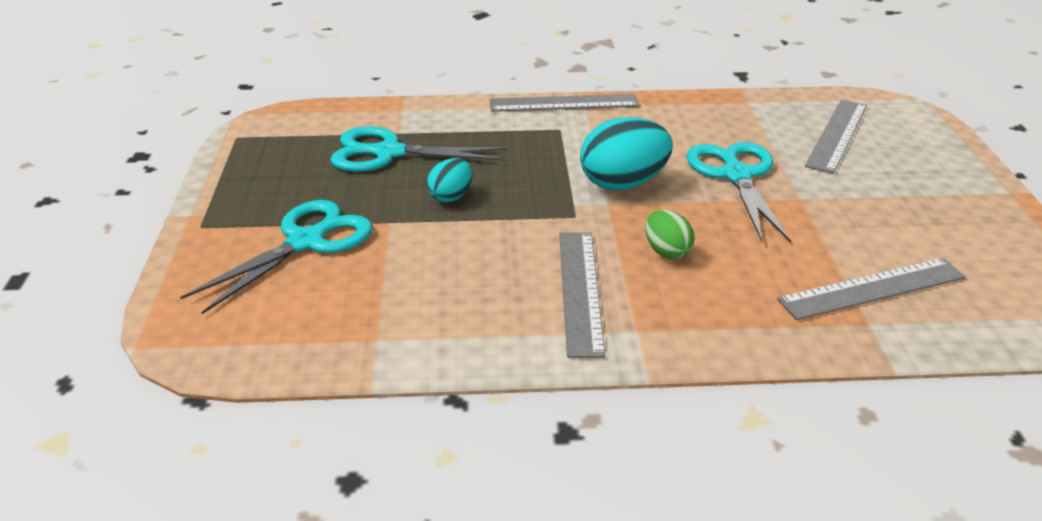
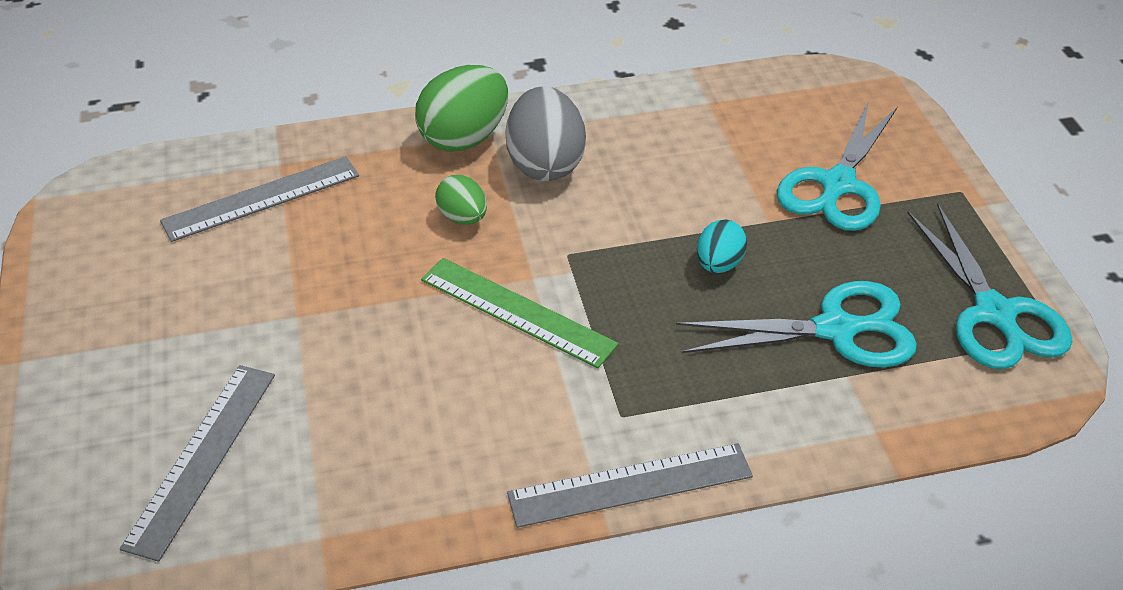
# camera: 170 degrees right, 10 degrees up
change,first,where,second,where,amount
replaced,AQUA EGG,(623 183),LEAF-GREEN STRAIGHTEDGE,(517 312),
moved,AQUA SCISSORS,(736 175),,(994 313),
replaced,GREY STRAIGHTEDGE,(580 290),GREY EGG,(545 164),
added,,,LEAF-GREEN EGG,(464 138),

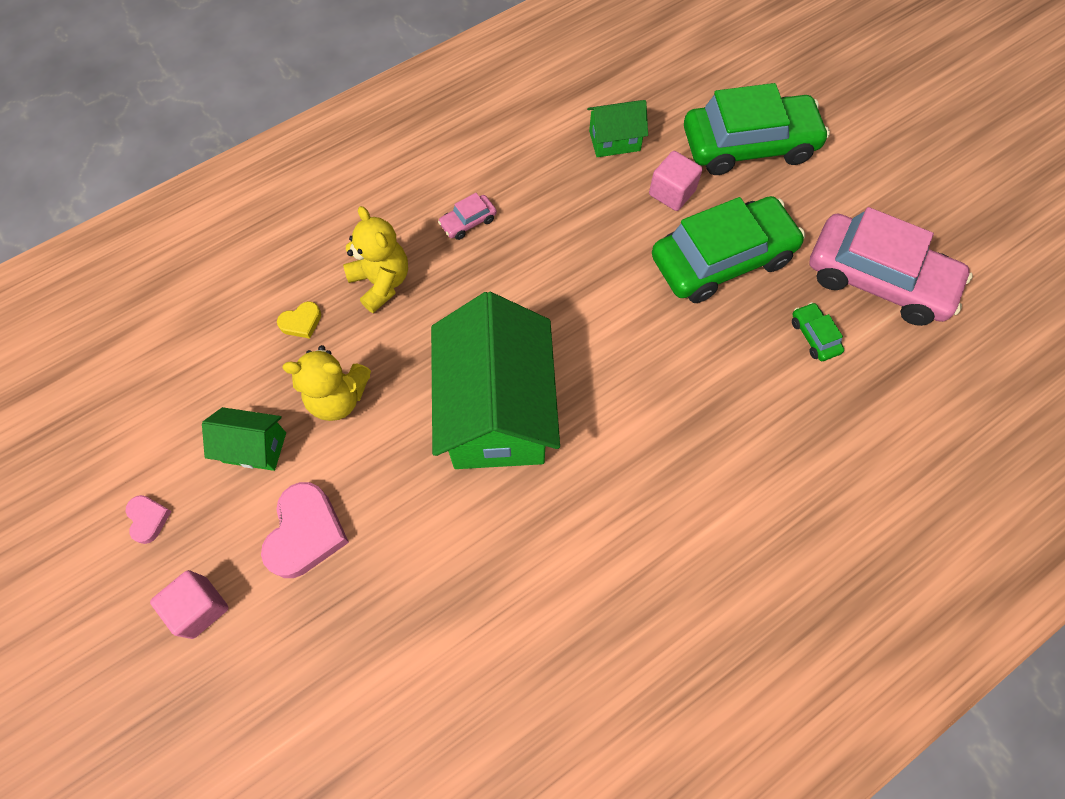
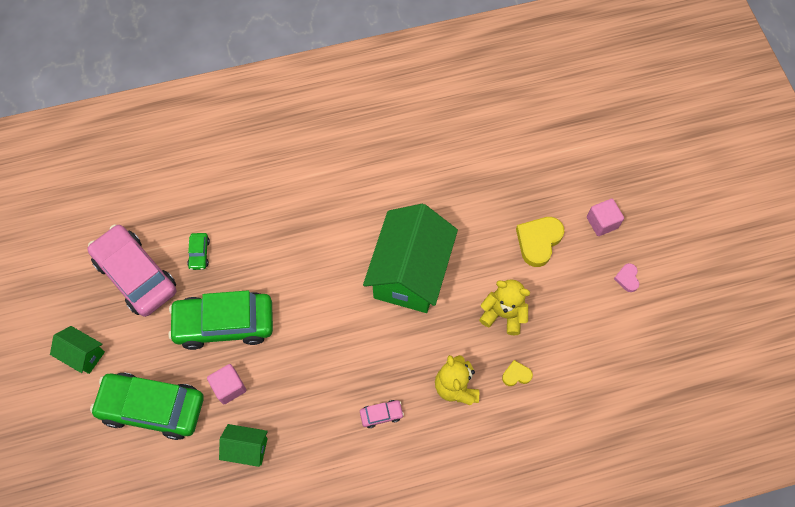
# camera: 160 degrees left, 0 degrees up
change,first,where,second,where,amount
moved,LEAF-GREEN TOY HOUSE,(254 447),,(83 354),
recoloured,PINK HEART,(306 533),YELLOW HEART,(538 241),

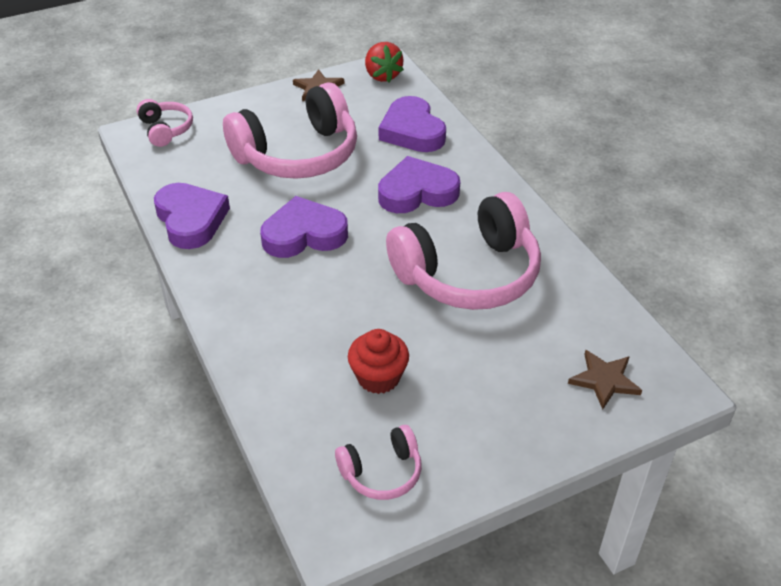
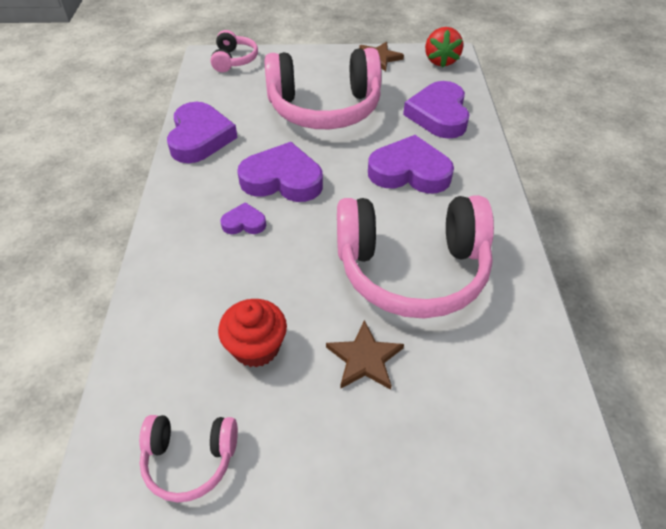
# camera: 25 degrees right, 5 degrees up
change,first,where,second,where,amount
moved,BROWN STAR,(604 380),,(364 358),
added,,,VIOLET HEART,(244 223),

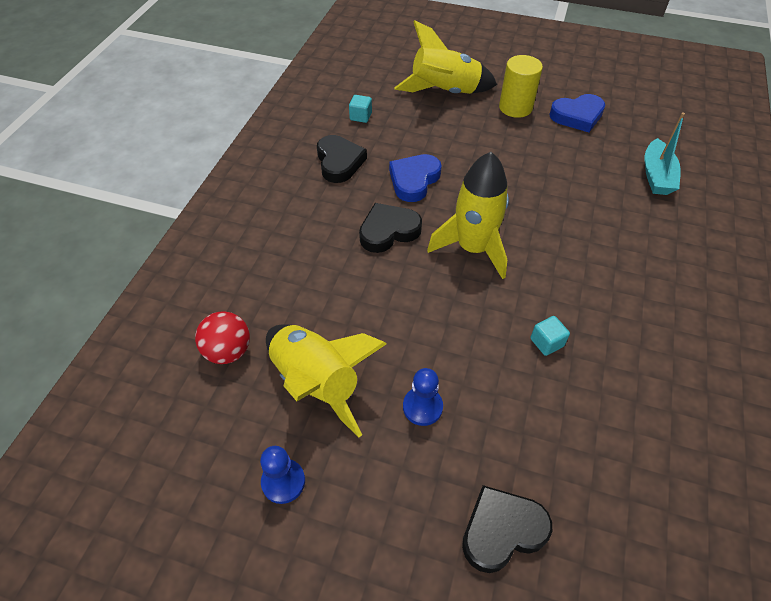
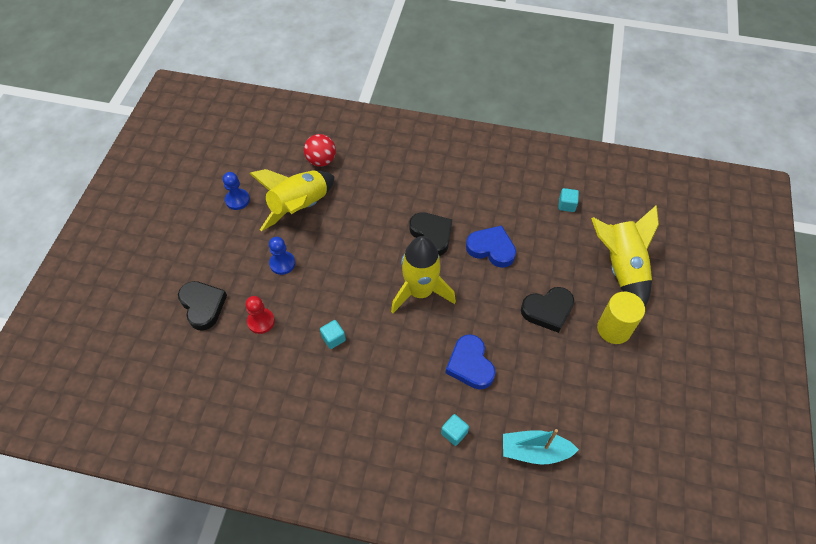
# camera: 85 degrees right, 5 degrees up
change,first,where,second,where,amount
moved,ROYAL BLUE HEART,(577 116),,(470 364),
moved,BLACK HEART,(339 162),,(548 310),
added,,,SCARLET GAME PAWN,(261 321),
added,,,AQUA SOLID CUBE,(454 433),

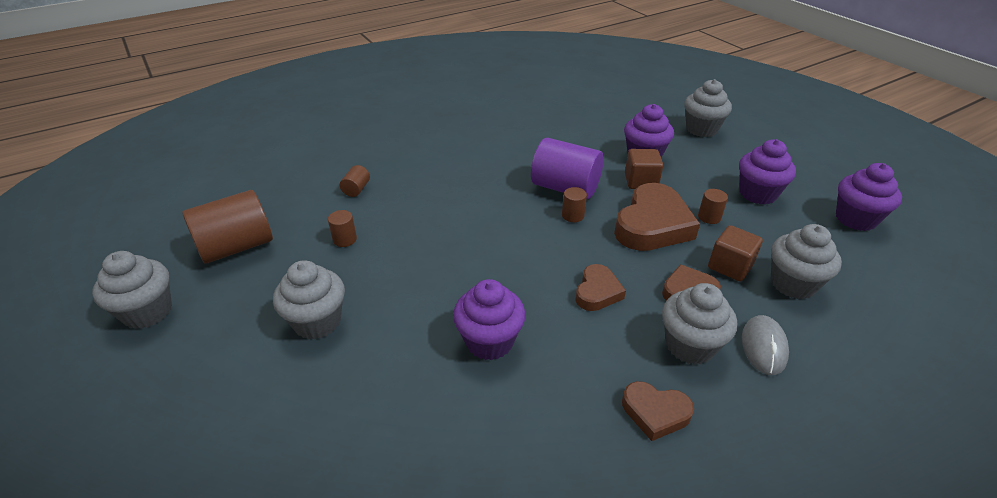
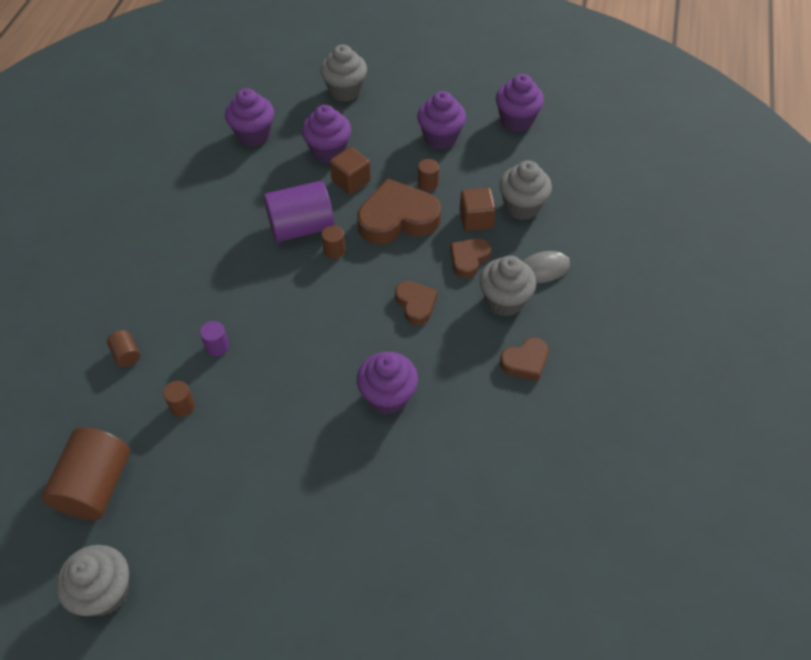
# camera: 45 degrees left, 15 degrees up
change,first,where,second,where,amount
turned,BROWN HEART,(652 225),,(397 218),90 degrees counterclockwise
removed,GREY MUFFIN,(317 322),,,
turned,GREY MOUSE,(763 347),,(543 269),75 degrees counterclockwise
added,,,VIOLET MUFFIN,(253 135),
added,,,VIOLET CYLINDER SHAPE,(217 346),

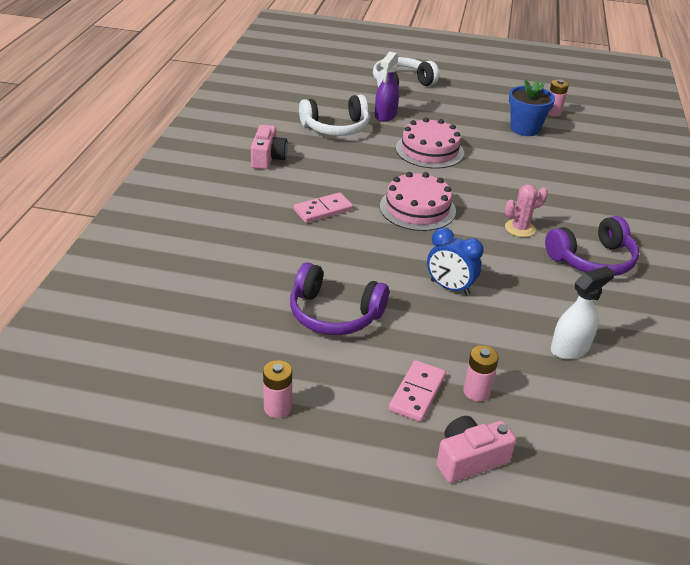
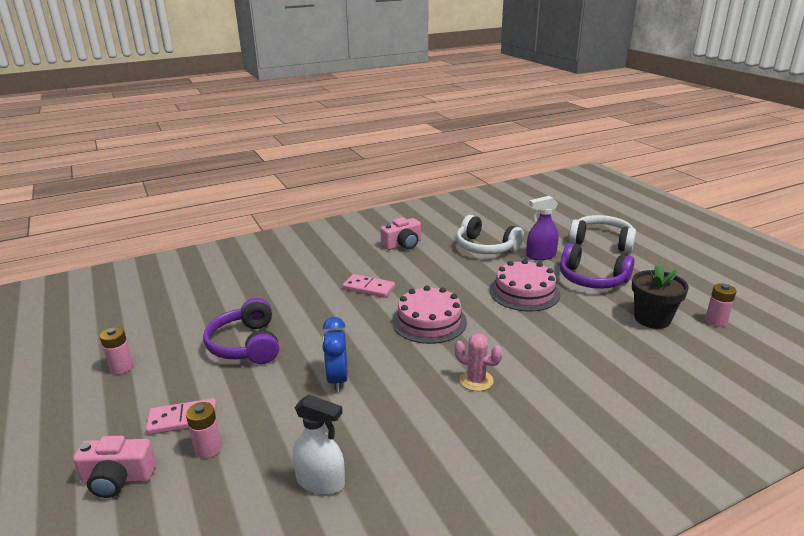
# camera: 55 degrees right, 10 degrees down
change,first,where,second,where,amount
recoloured,ROYAL BLUE PLANT POT,(525 129),BLACK PLANT POT,(652 319),
moved,VIOLET HEADPHONES,(592 259),,(592 279),
turned,PINK COMPACT CAMERA,(469 459),,(118 479),150 degrees clockwise

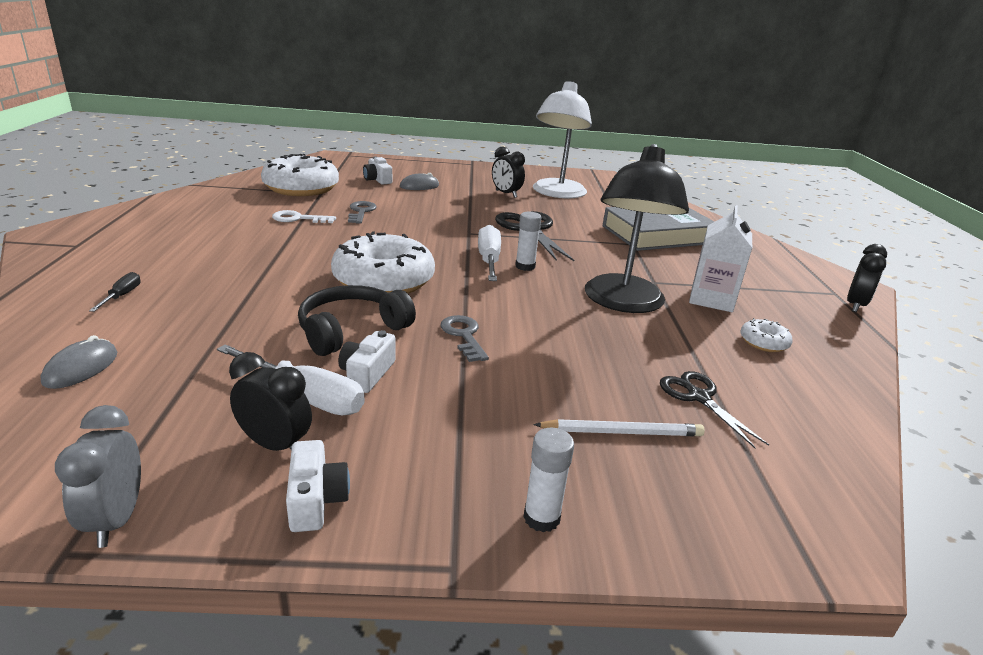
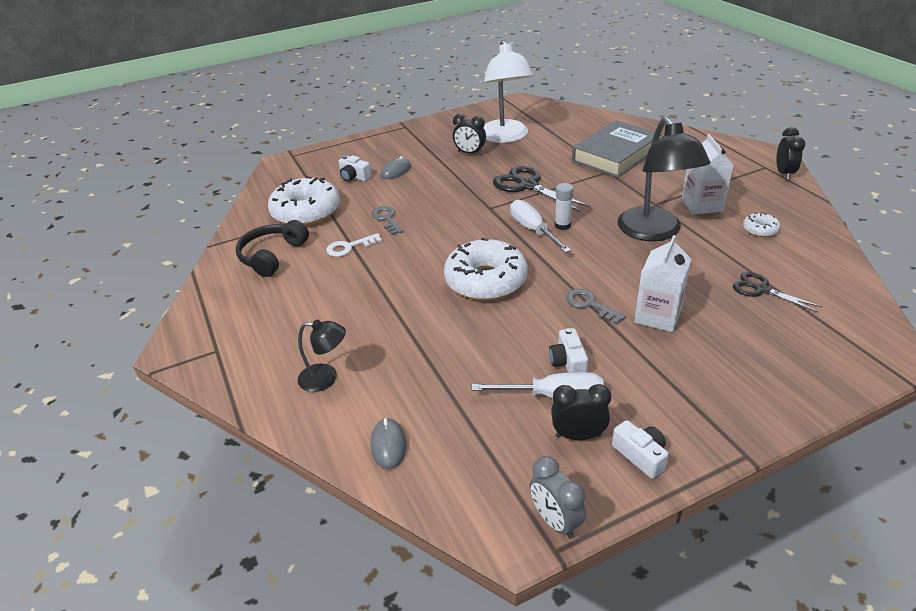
# camera: 20 degrees left, 10 degrees up
change,first,where,second,where,amount
replaced,BLACK FLAT SCREWDRIVER,(122 296),BLACK LAMP,(326 378),
moved,BLACK HEADPHONES,(351 330),,(272 256),
removed,SNOW-WHITE LEAD PENCIL,(621 432),,,
removed,SNOW-WHITE GLUE,(541 518),,,
added,,,SNOW-WHITE JUICE CARTON,(658 316),

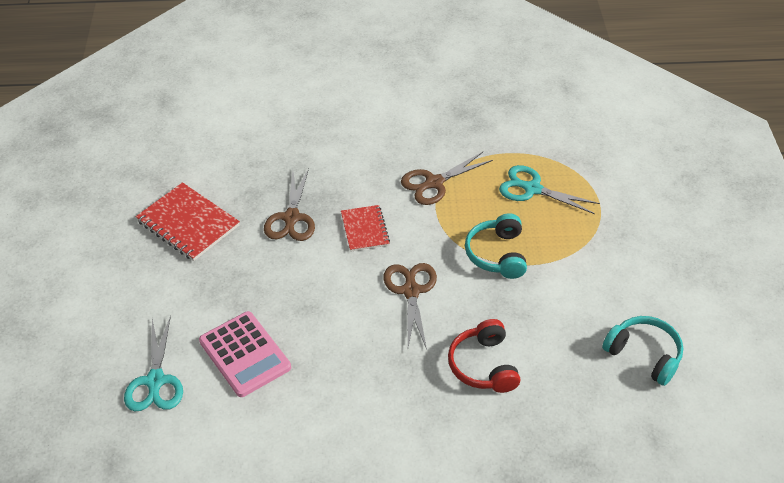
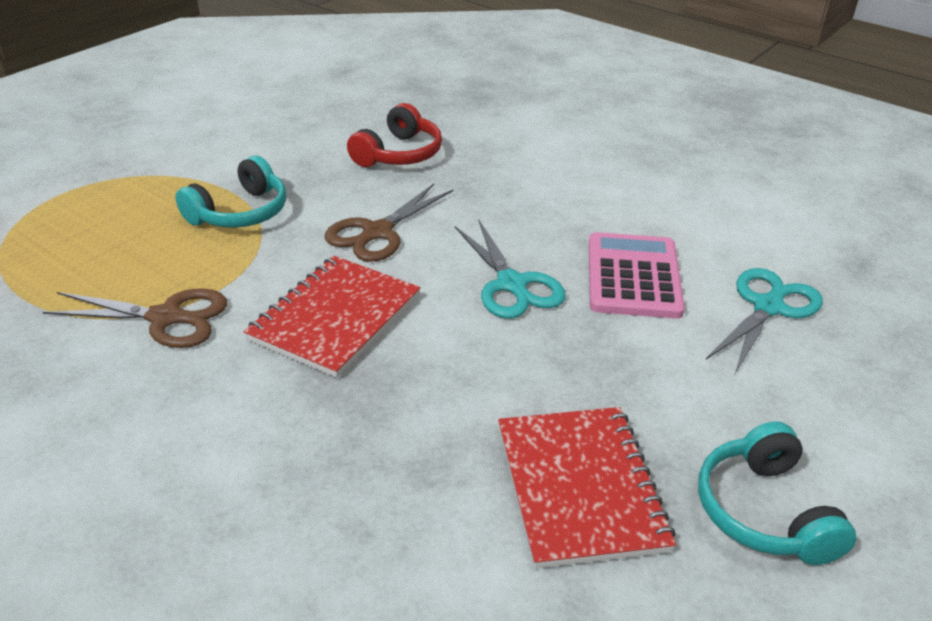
# camera: 140 degrees left, 10 degrees down
change,first,where,second,where,amount
moved,AQUA SCISSORS,(532 189),,(512 285),
removed,BROWN SCISSORS,(291 218),,,
resized,SCARLET EXERCISE BOOK,(365 229),,(335 318),x1.60
moved,AQUA HEADPHONES,(644 354),,(764 511),

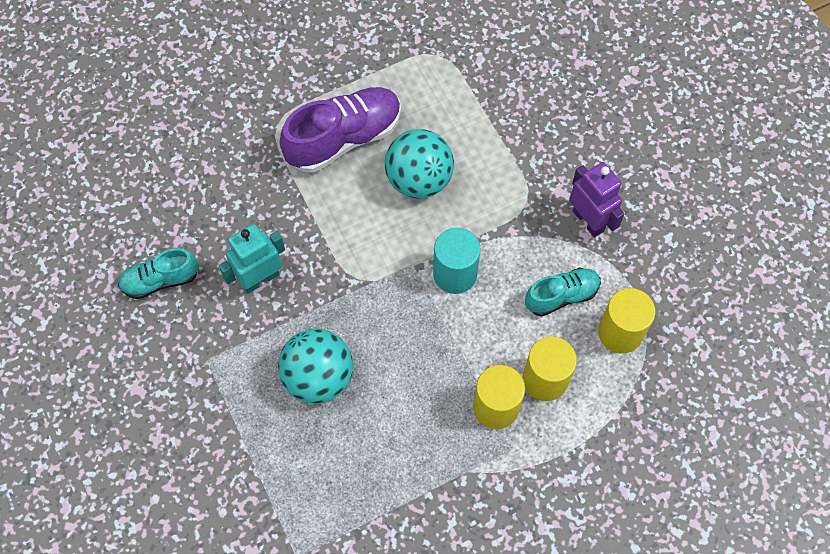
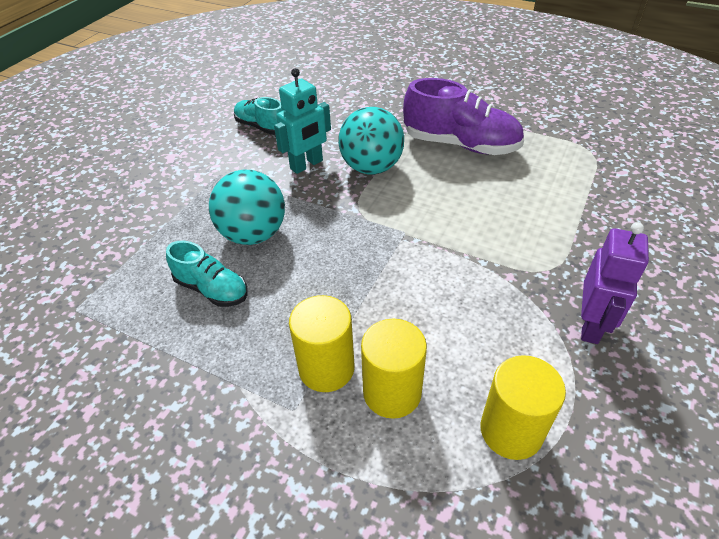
# camera: 55 degrees right, 20 degrees down
change,first,where,second,where,amount
moved,AQUA PLAY BALL,(419 180),,(371 167),
turned,AQUA ROBOT,(260 279),,(307 165),120 degrees clockwise
removed,AQUA CYLINDER SHAPE,(455 274),,,
moved,AQUA SHOE,(561 296),,(212 289),

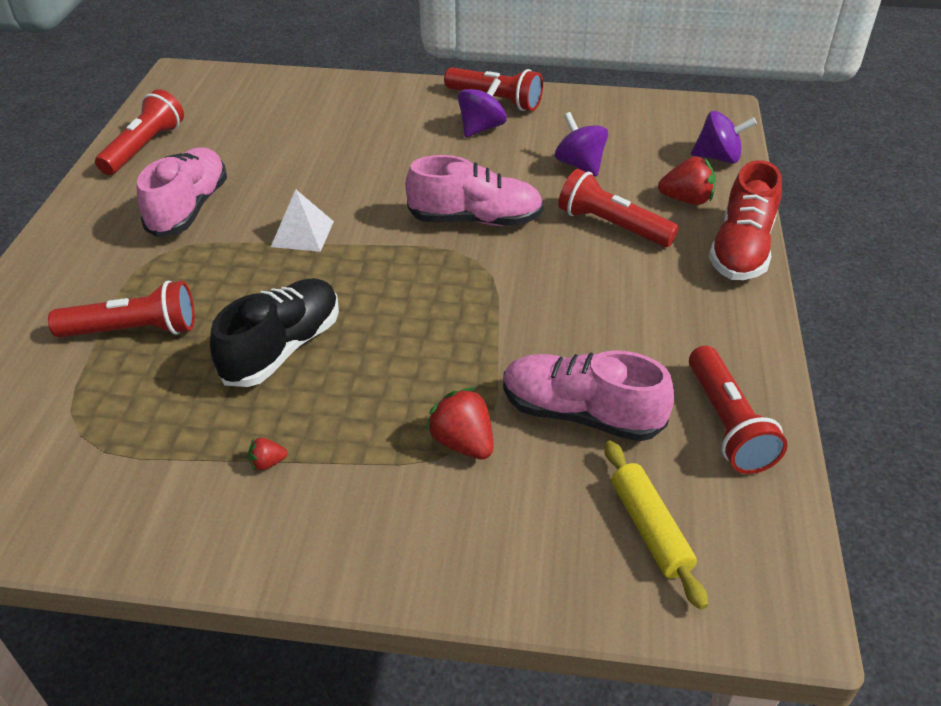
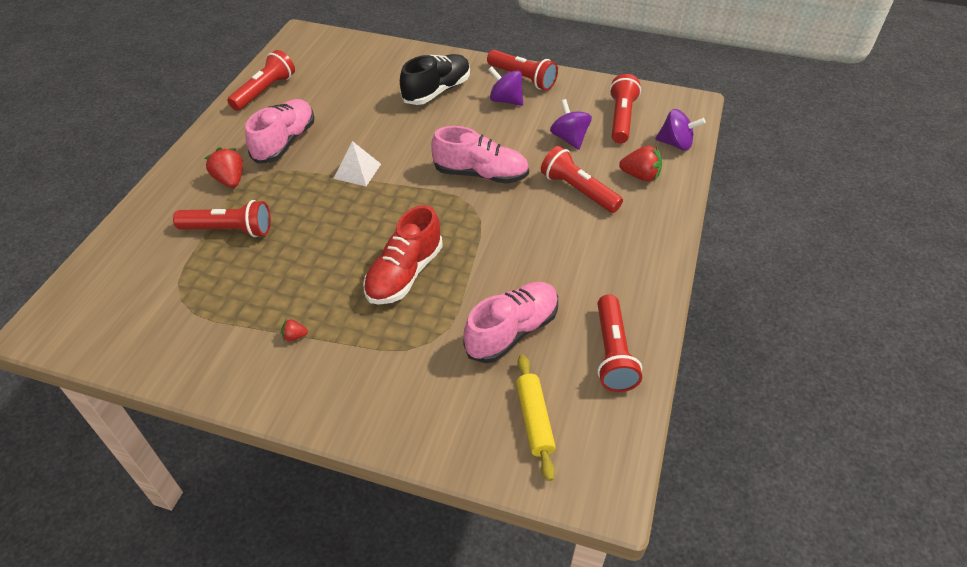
# camera: 10 degrees right, 5 degrees up
change,first,where,second,where,amount
turned,VIOLET WHIRLIGIG,(481 128),,(506 100),105 degrees counterclockwise
moved,SCARLET SHOE,(741 249),,(404 274),
moved,BLACK SHOE,(283 348),,(437 91),
turned,PINK SHOE,(580 414),,(512 331),105 degrees clockwise
moved,SCARLET TOY STRAWBERRY,(463 443),,(230 180),
added,,,SCARLET POCKET TORCH,(621 118),

